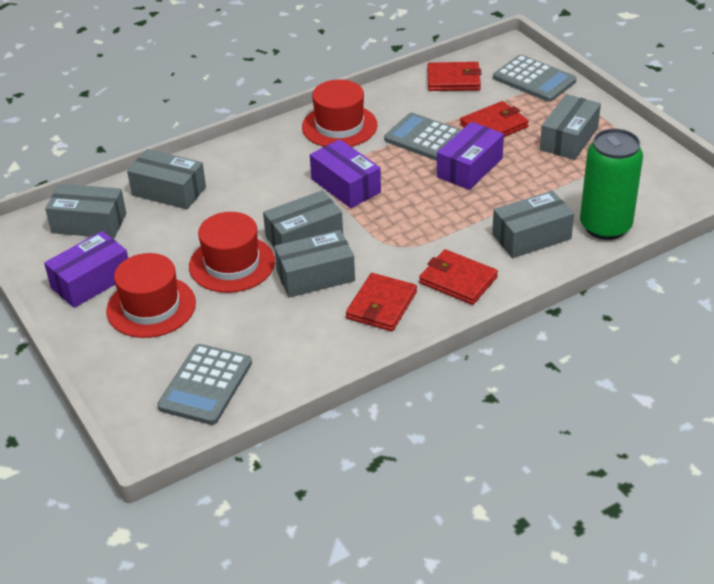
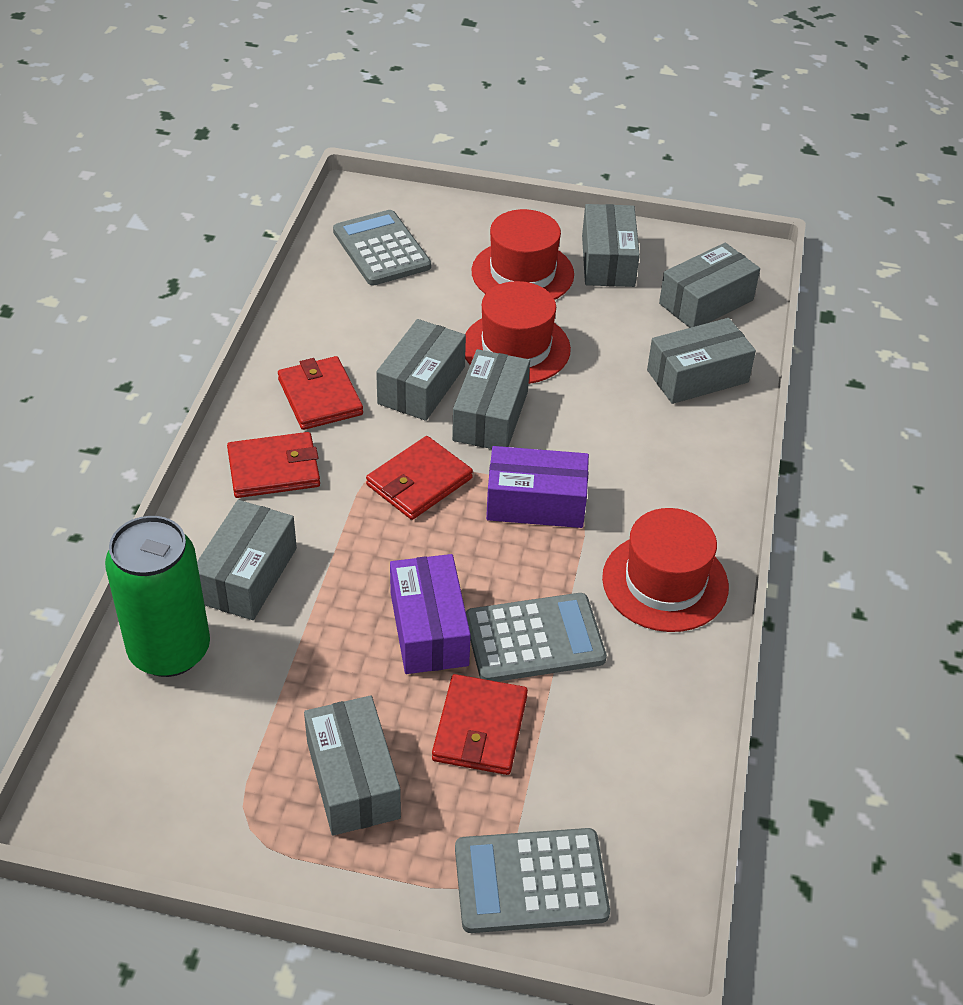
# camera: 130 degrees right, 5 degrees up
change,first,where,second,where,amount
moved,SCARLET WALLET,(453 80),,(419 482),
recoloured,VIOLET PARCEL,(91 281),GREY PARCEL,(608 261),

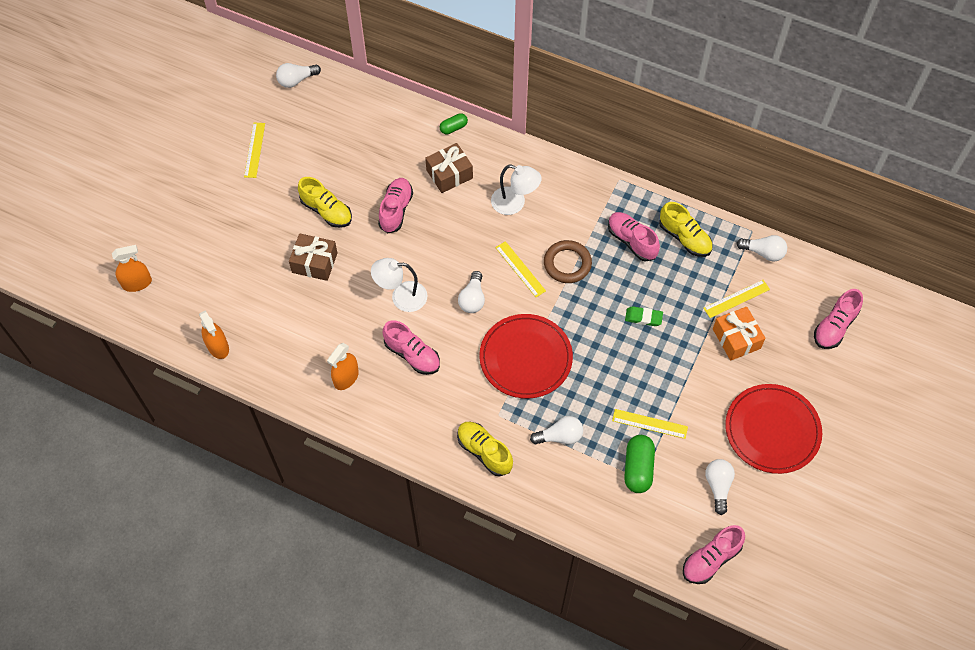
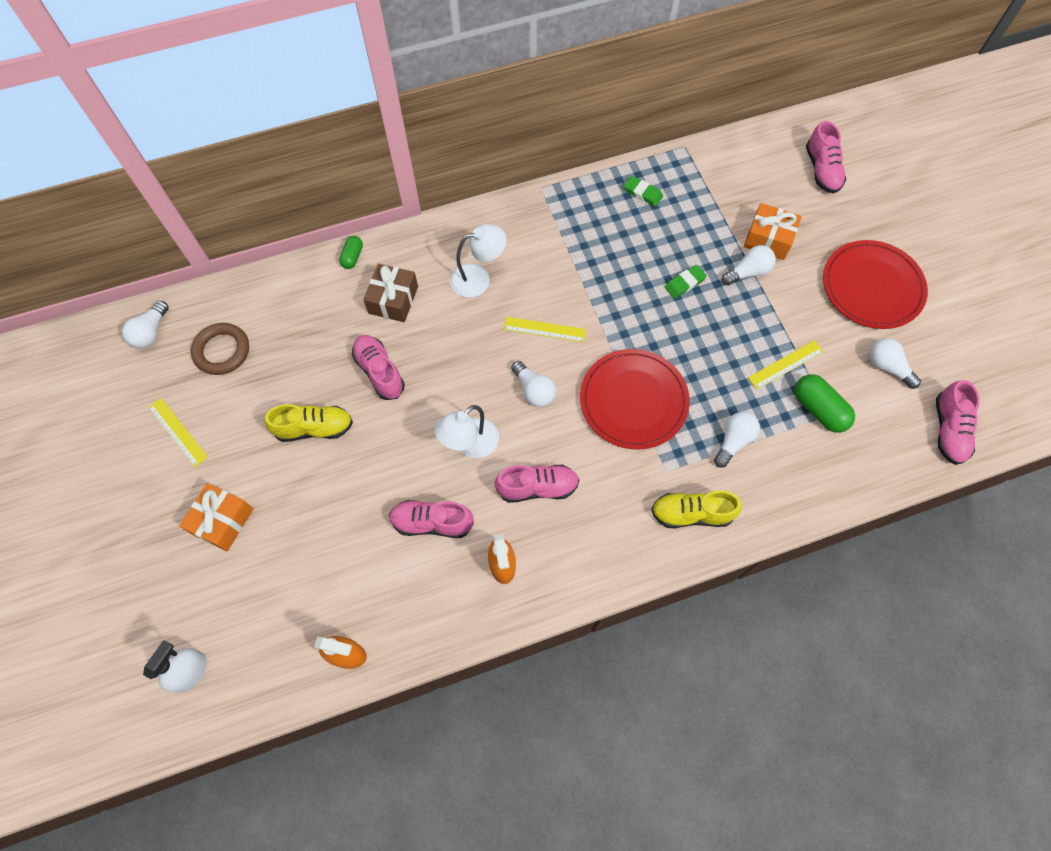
# camera: 45 degrees left, 5 degrees up
change,first,where,second,where,amount
replaced,YELLOW SHOE,(684 238),LEAF-GREEN PENCIL ERASER,(643 193),
moved,PINK SHOE,(631 241),,(432 522),
removed,BROWN PRESENT,(314 263),,,
moved,SNOW-WHITE BULB,(763 252),,(748 272),
moved,BROWN RING,(567 264),,(222 351),
recoloured,ORANGE-COLOURED SPRAY BOTTLE,(137 283),SNOW-WHITE SPRAY BOTTLE,(191 672),
removed,YELLOW STRAIGHTEDGE,(736 299),,,
added,,,ORANGE-COLOURED PRESENT,(222 521),

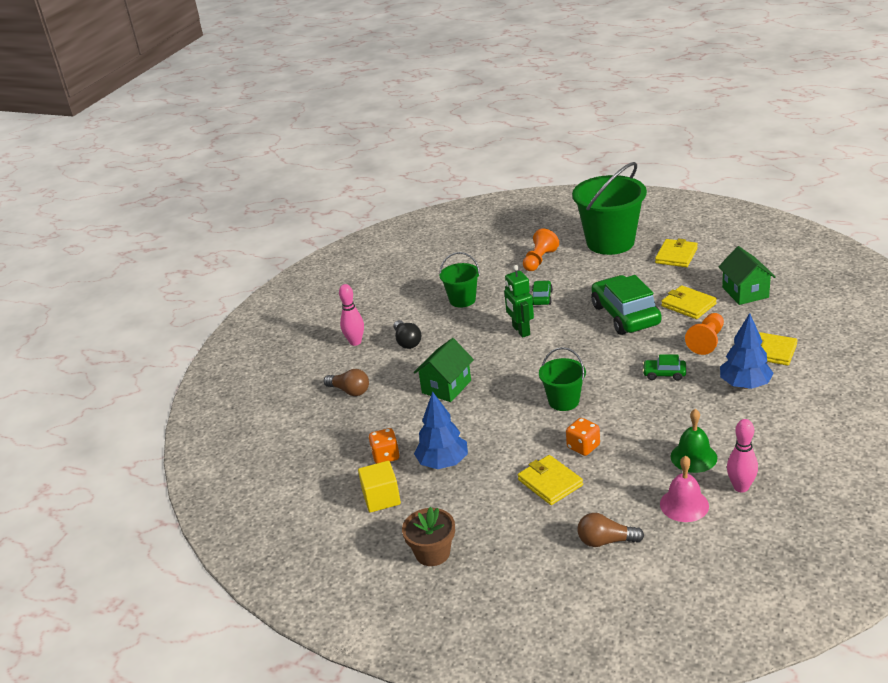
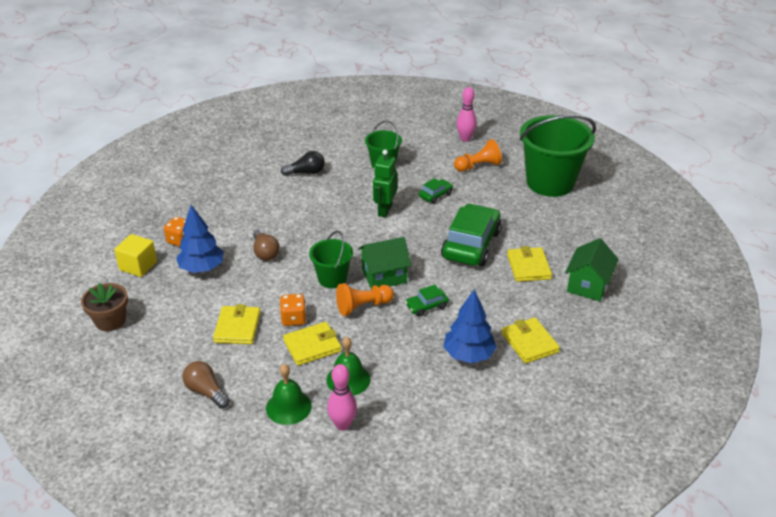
# camera: 35 degrees right, 5 degrees up
change,first,where,second,where,amount
moved,YELLOW WALLET,(676 255),,(312 346),
moved,PINK BOWLING PIN,(355 342),,(465 139),
moved,ORANGE-COLOURED GAME PAWN,(707 341),,(363 306),
turned,BLACK BULB,(407 342),,(306 172),120 degrees counterclockwise
moved,LEAF-GREEN TOY HOUSE,(446 387),,(384 276),
turned,LEAF-GREEN TOY CAR,(664 374),,(426 306),75 degrees counterclockwise
moved,BROWN BULB,(350 391),,(265 252),
recoloured,PINK HAND BELL,(684 505),LEAF-GREEN HAND BELL,(288 407),

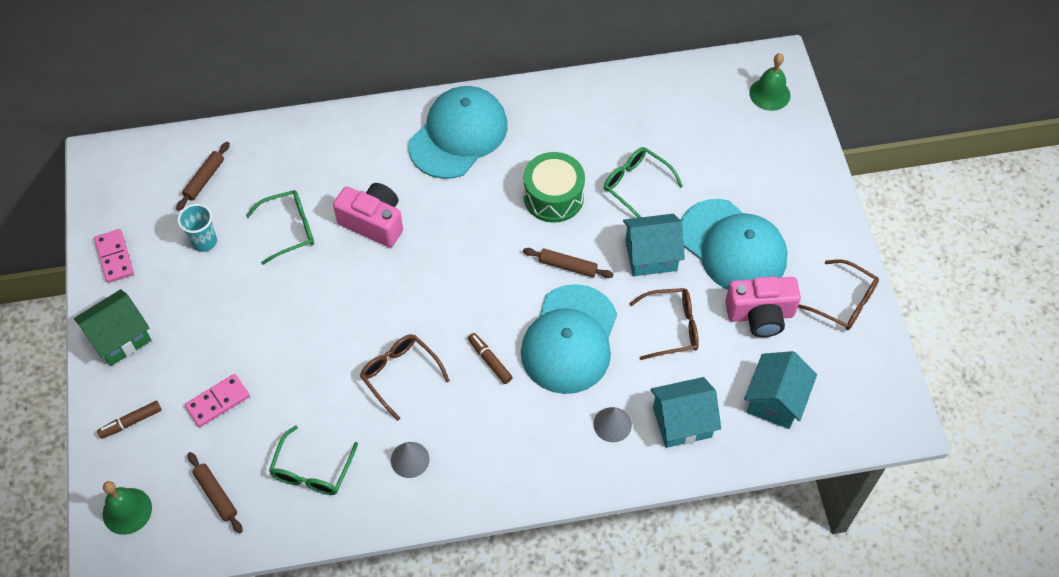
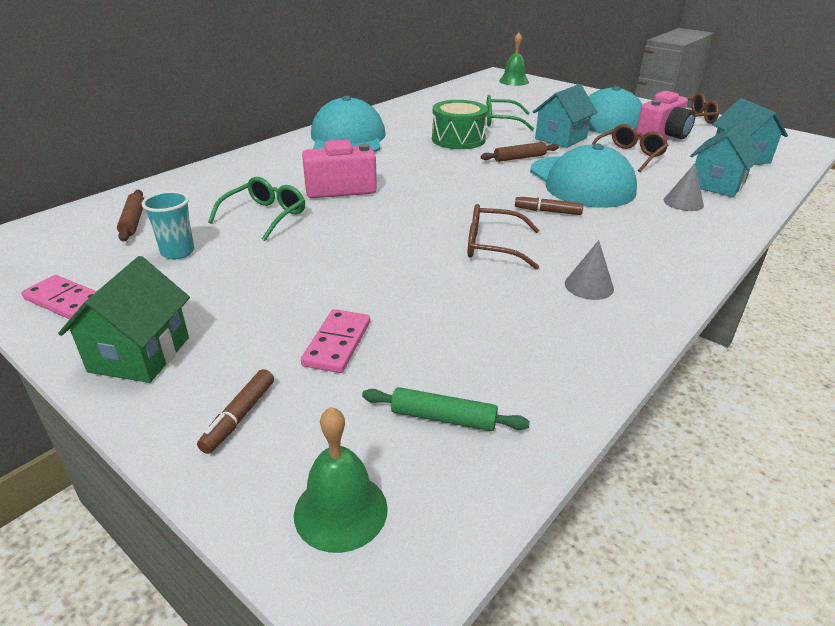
# camera: 40 degrees left, 25 degrees down
change,first,where,second,where,amount
removed,LEAF-GREEN GLASSES,(312 471),,,
recoloured,BROWN PASTRY ROLLER,(216 494),LEAF-GREEN PASTRY ROLLER,(443 418),

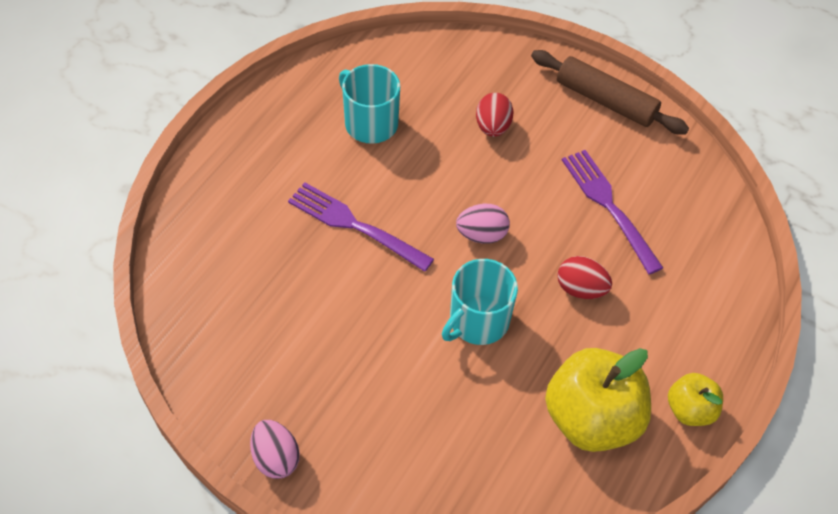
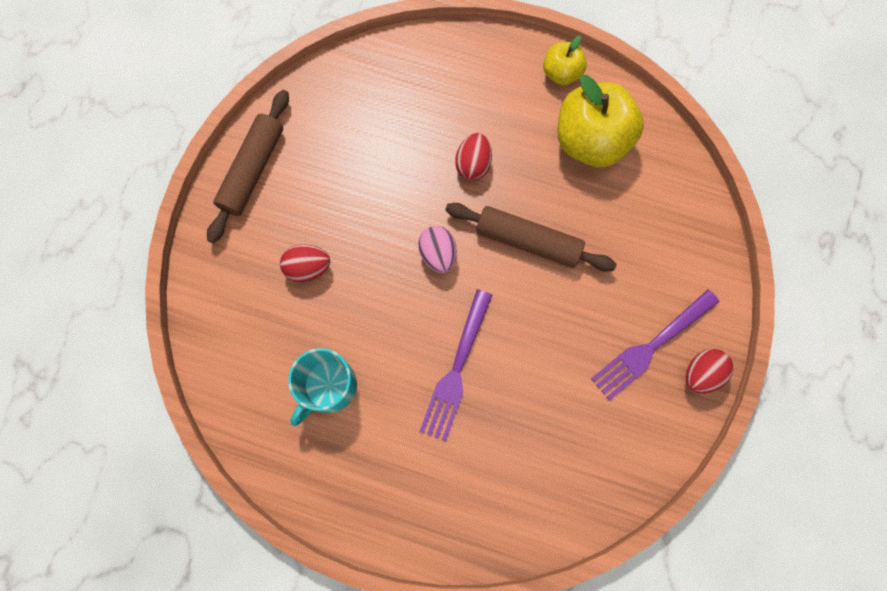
# camera: 100 degrees left, 20 degrees up
change,first,where,second,where,amount
moved,VIOLET TABLE FORK,(608 206),,(651 346),
replaced,AQUA COFFEE MUG,(477 321),BROWN PASTRY ROLLER,(528 241),
recoloured,PINK EGG,(276 458),SCARLET EGG,(701 373),

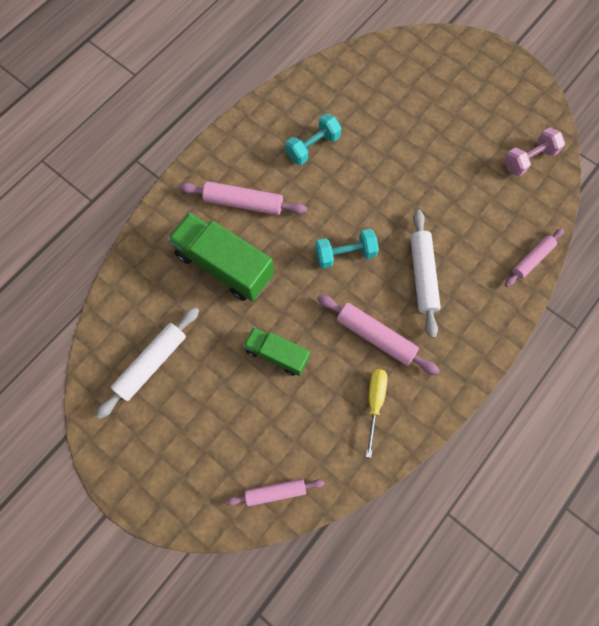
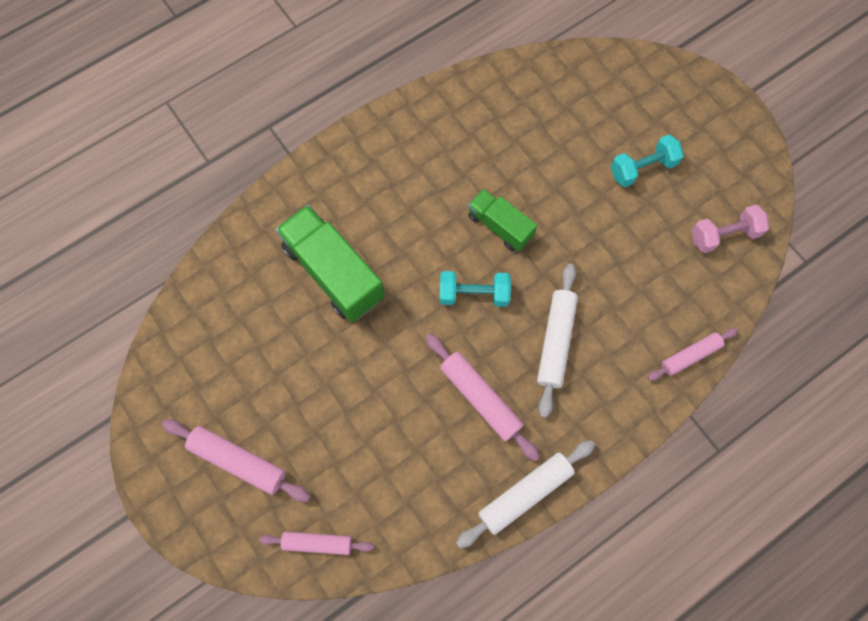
# camera: 15 degrees right, 0 degrees up
change,first,where,second,where,amount
moved,AQUA DUMBBELL,(313 147),,(642 168),
moved,PINK PASTRY ROLLER,(243 203),,(238 461),
moved,SNOW-WHITE PASTRY ROLLER,(151 363),,(525 494),
moved,LEAF-GREEN TOY TRUCK,(277 354),,(499 226),
removed,YELLOW FLAT SCREWDRIVER,(374 402),,,

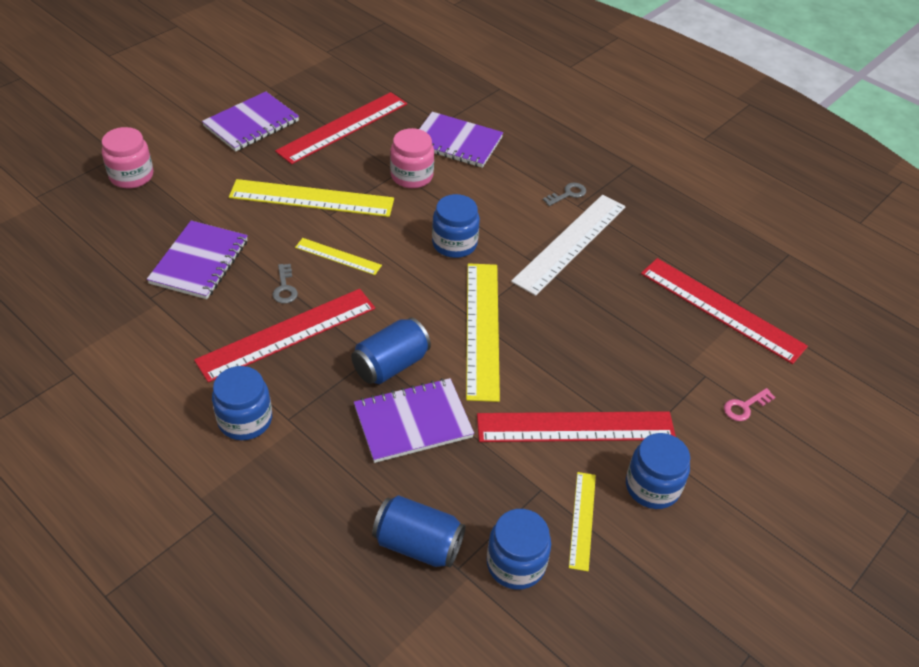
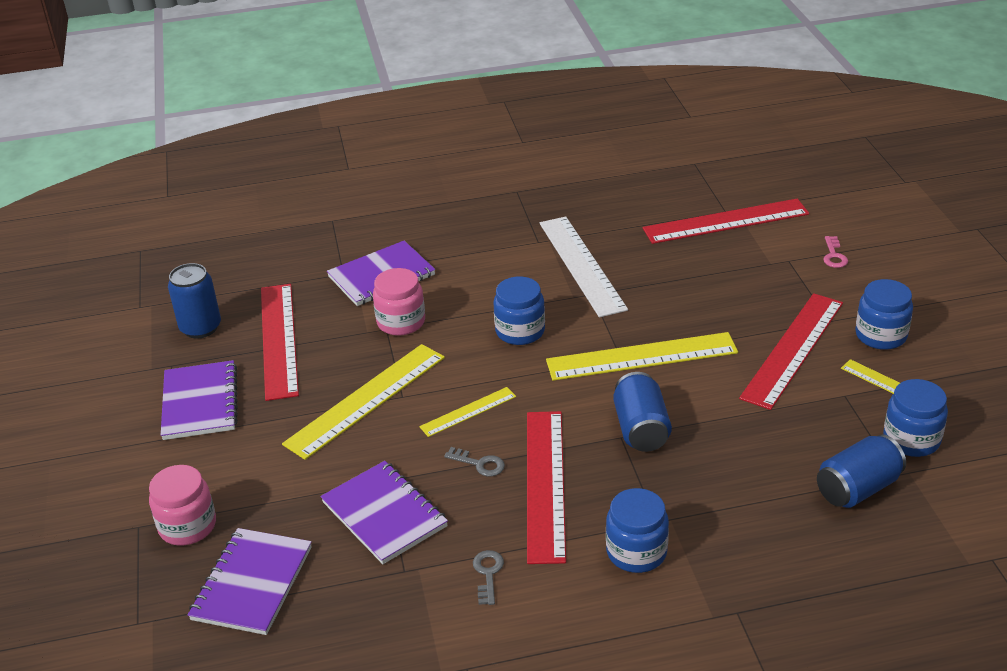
# camera: 50 degrees left, 10 degrees down
change,first,where,second,where,amount
moved,GREY DOOR KEY,(568 194),,(488 574),
turned,YELLOW STRAIGHTEDGE,(482 329),,(642 357),45 degrees counterclockwise
moved,VIOLET EXERCISE BOOK,(413 422),,(252 583),
added,,,ROYAL BLUE CAN,(200 328),

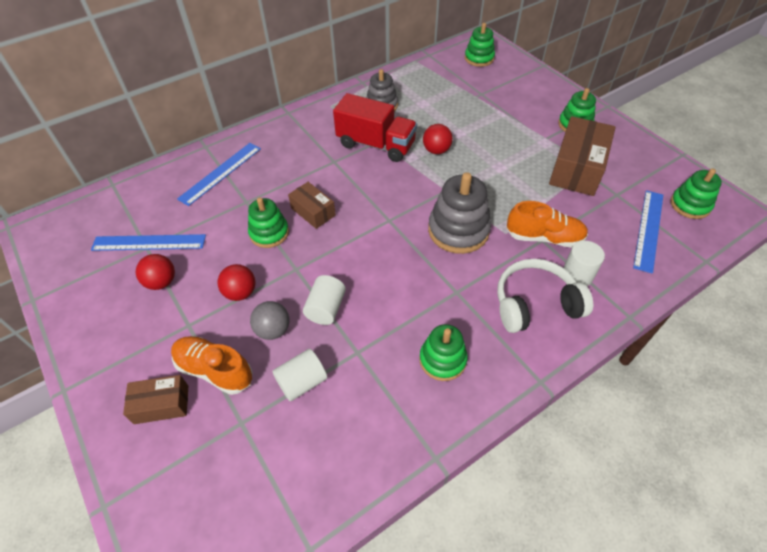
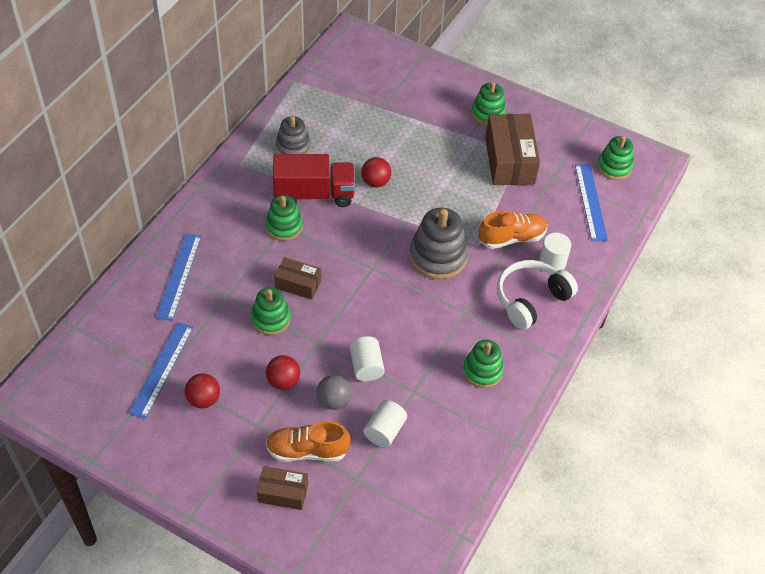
# camera: 30 degrees left, 0 degrees up
change,first,where,second,where,amount
moved,LEAF-GREEN STACKING TOY,(479 58),,(284 226),
turned,ROYAL BLUE STRAIGHTEDGE,(149 242),,(162 369),45 degrees counterclockwise
turned,BROWN PARCEL,(161 404),,(283 493),45 degrees clockwise

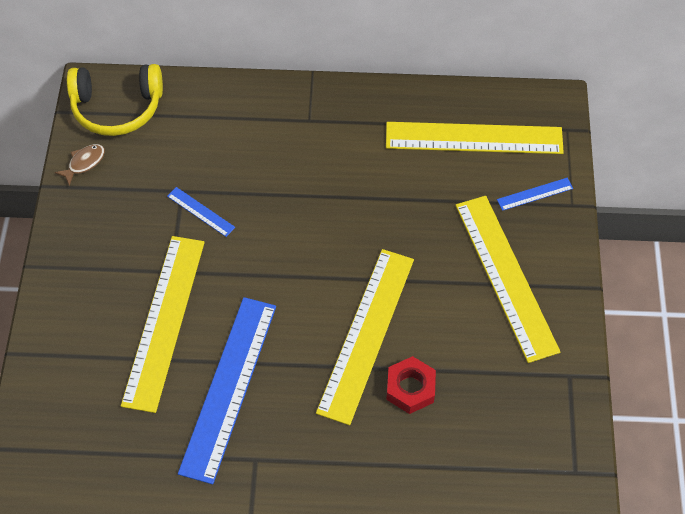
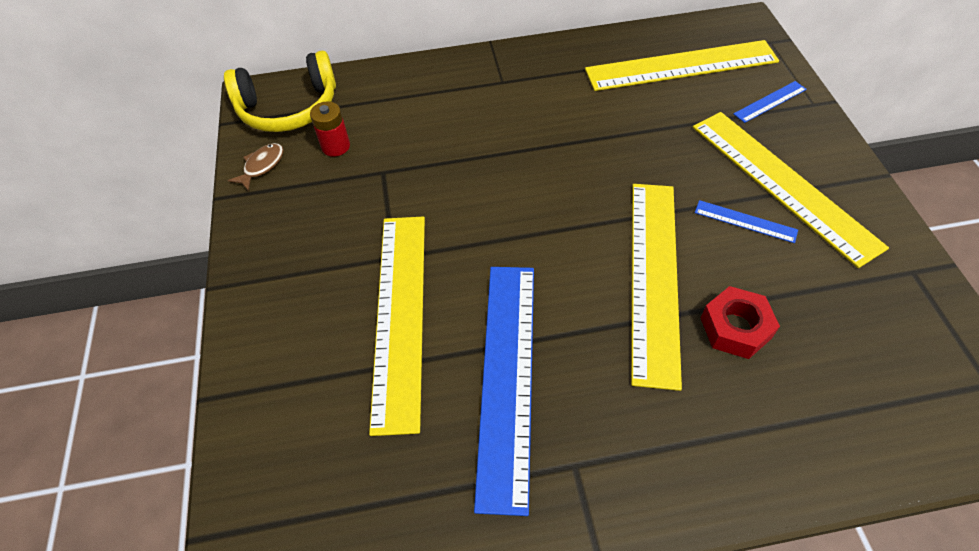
# camera: 10 degrees left, 5 degrees down
change,first,where,second,where,amount
moved,ROYAL BLUE STRAIGHTEDGE,(201 211),,(745 221),
added,,,SCARLET POWER CELL,(336 146),

